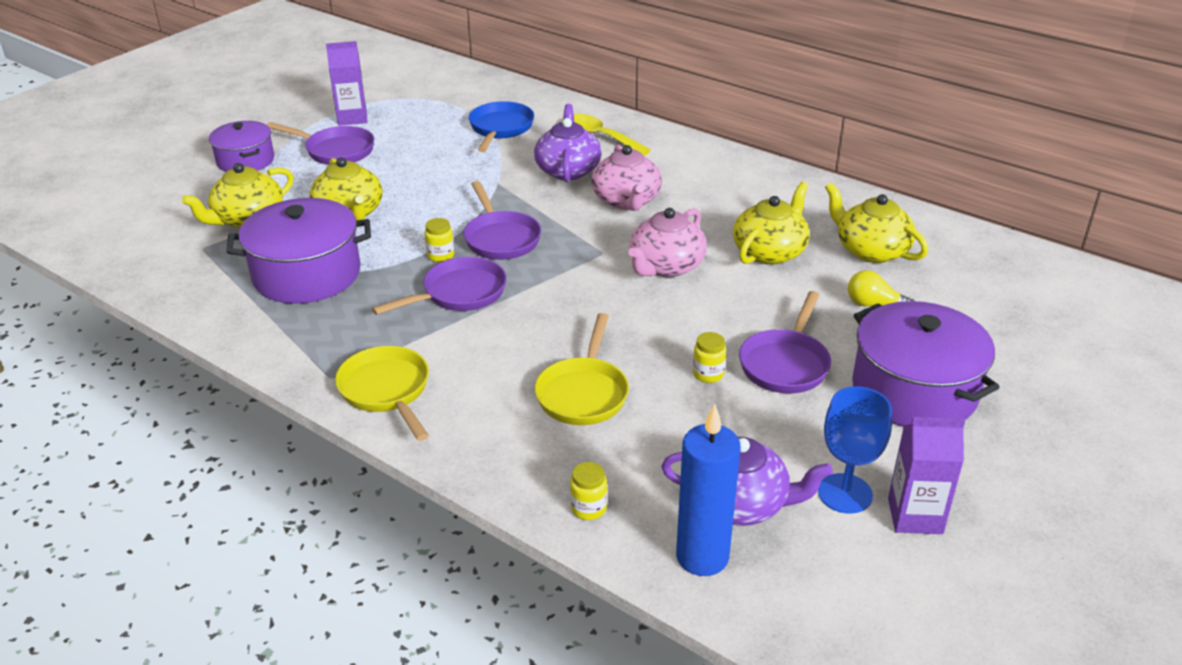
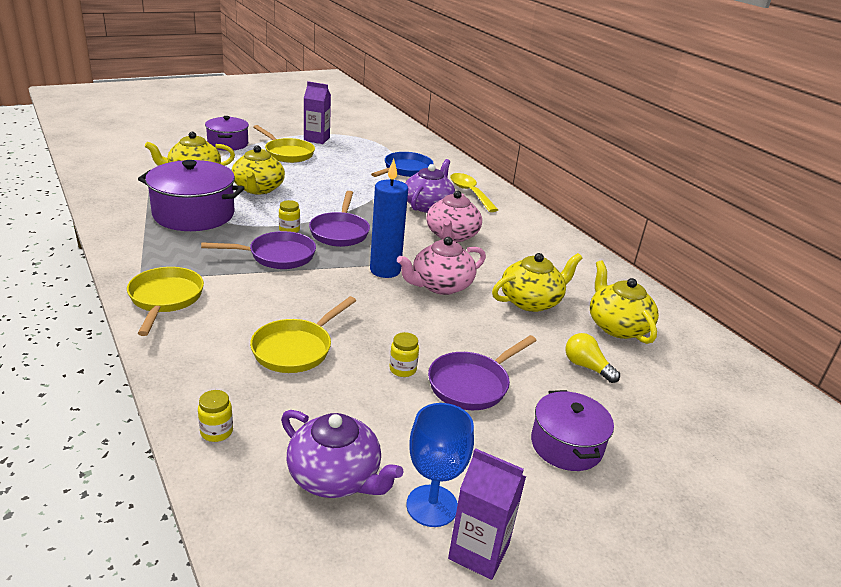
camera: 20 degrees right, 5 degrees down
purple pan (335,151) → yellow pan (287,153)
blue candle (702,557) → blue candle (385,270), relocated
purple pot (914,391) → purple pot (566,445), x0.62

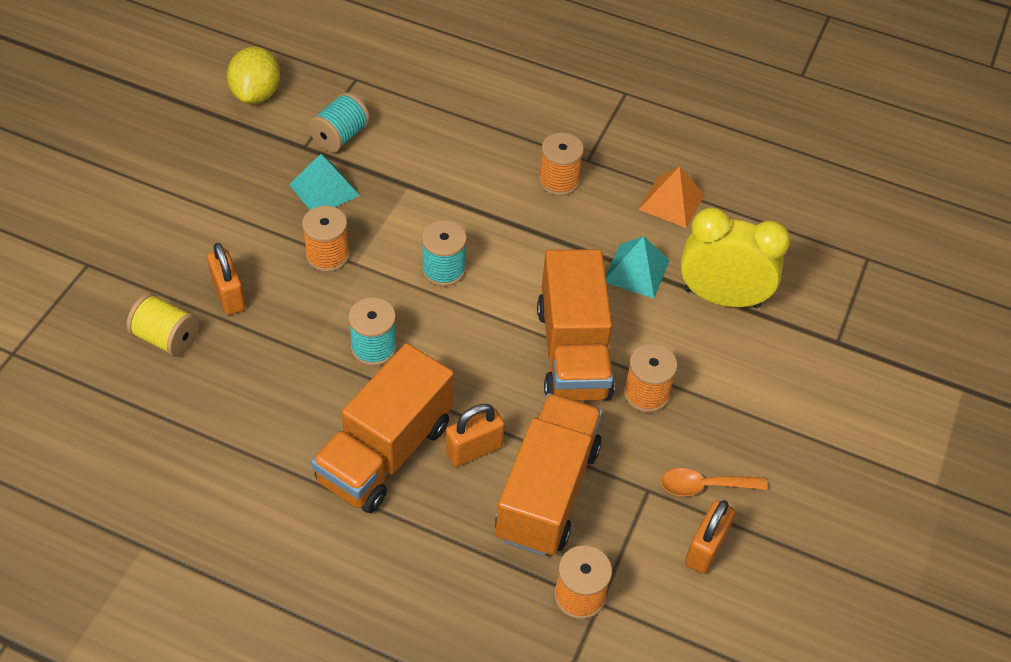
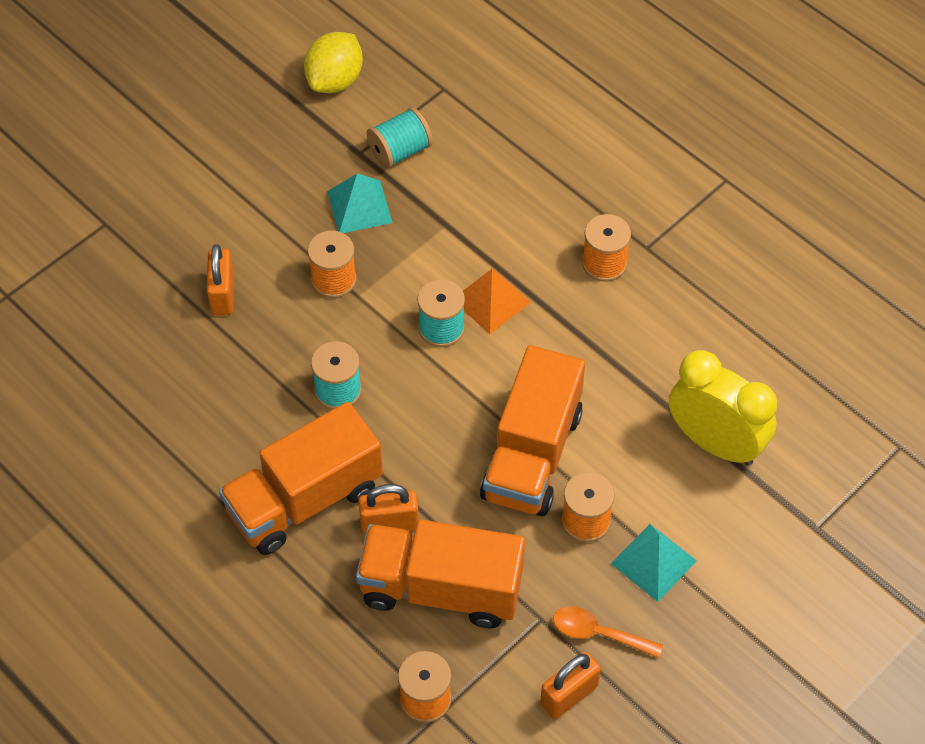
camera: 25 degrees right, 5 degrees up
orange truck (547,492) → orange truck (441,588), 120 degrees counterclockwise
orange pyramid (671,201) → orange pyramid (491,300), relocated
turquoise pyramid (636,270) → turquoise pyramid (653,562), relocated
yellow spool (167,338) → -

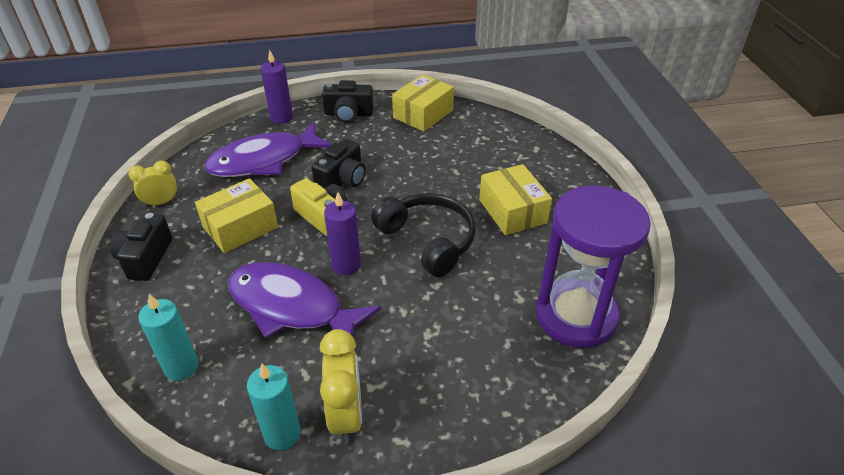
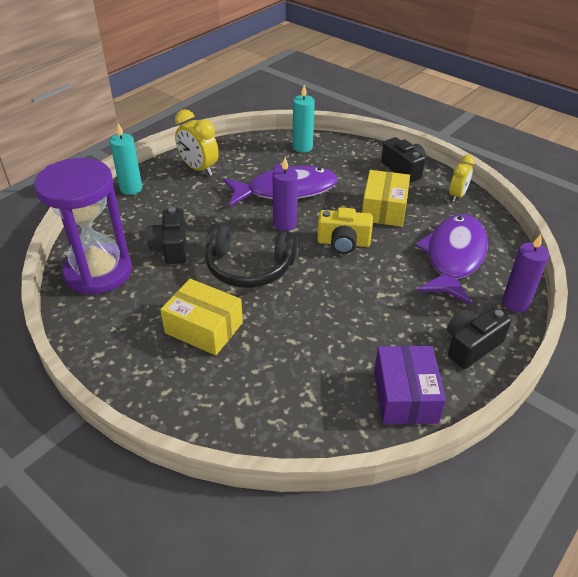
camera: 140 degrees right, 0 degrees up
turquoise candle (282,434) → turquoise candle (131,188), relocated
black camera (342,180) → black camera (171,247), relocated
yellow box (423,114) → purple box (405,396)

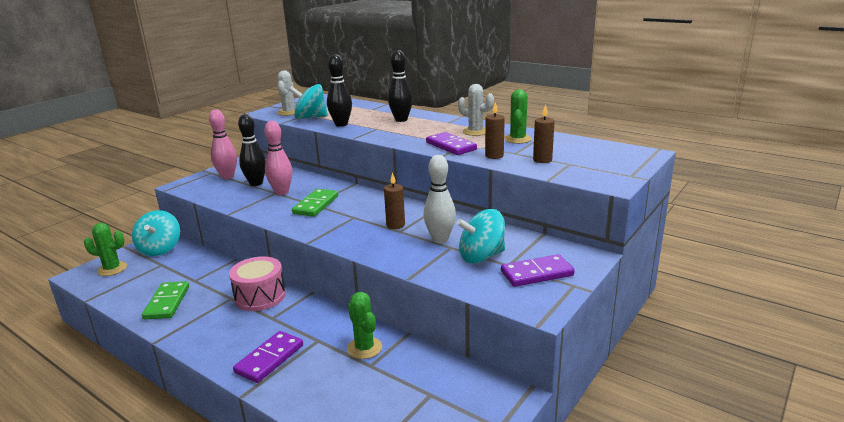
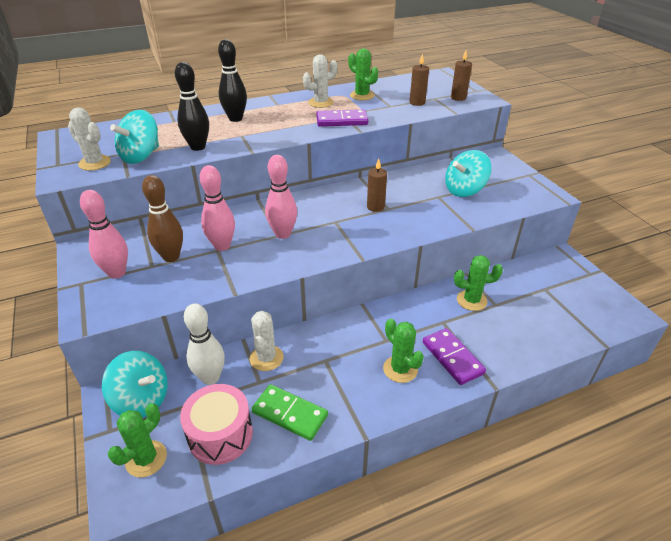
camera: 60 degrees left, 15 degrees up
black bowling pin (256,183) → brown bowling pin (171,257)
pink drum (260,296) → pink drum (220,435), relocated
white bowling pin (440,239) → white bowling pin (210,378), relocated
- → white cactus (266,358)
green domino (316,205) → pink bowling pin (283,234)
- → green cactus (400,369)
turquoise spinning top (481,256) → turquoise spinning top (464,190), 45 degrees clockwise
brown candle (494,156) → brown candle (458,98), relocated
purple domino (537,273) → -

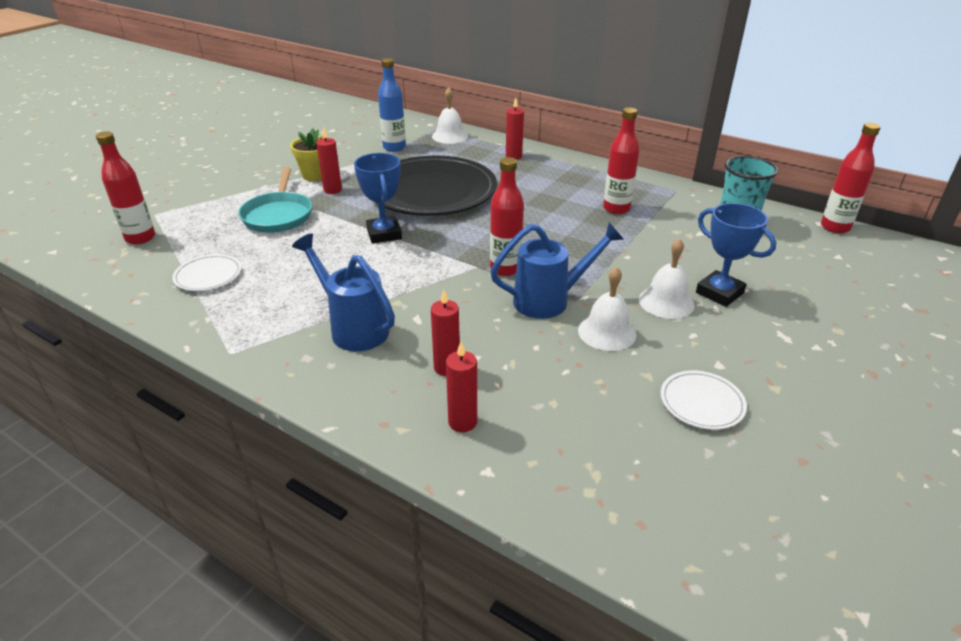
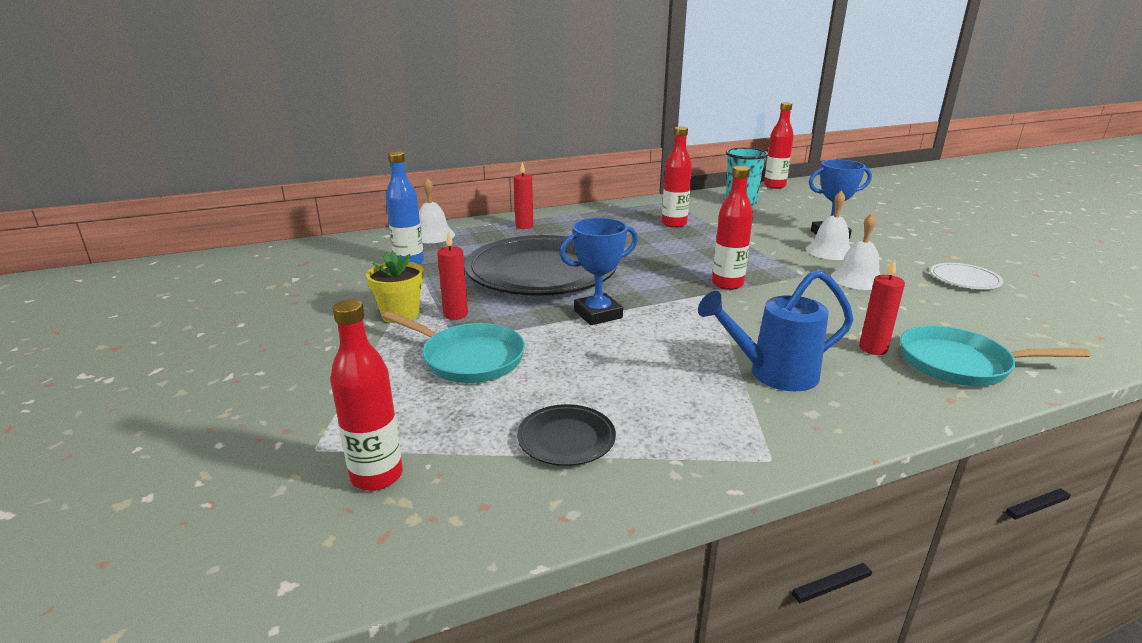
camera: 55 degrees left, 10 degrees down
white plate (208,276) → black plate (566,439)
blue trophy (384,234) → blue trophy (598,314), 45 degrees counterclockwise
red candle (462,422) → turquoise pan (960,364)
blue watering can (549,300) → -

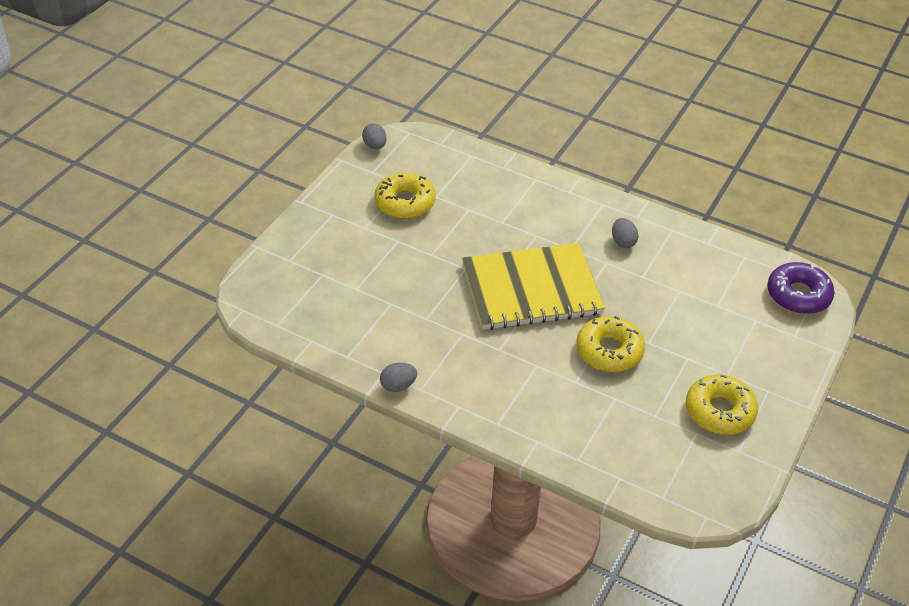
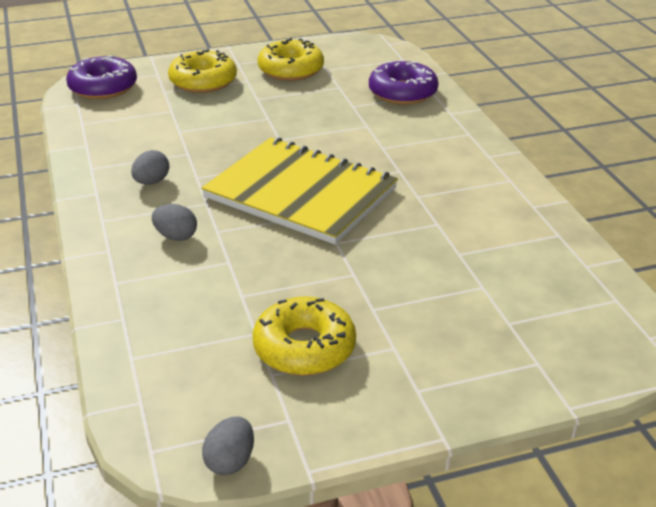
camera: 135 degrees left, 10 degrees down
grey egg (398,386) → grey egg (176,236), relocated
yellow donut (609,351) → yellow donut (203,81), relocated
- → purple donut (402,92)

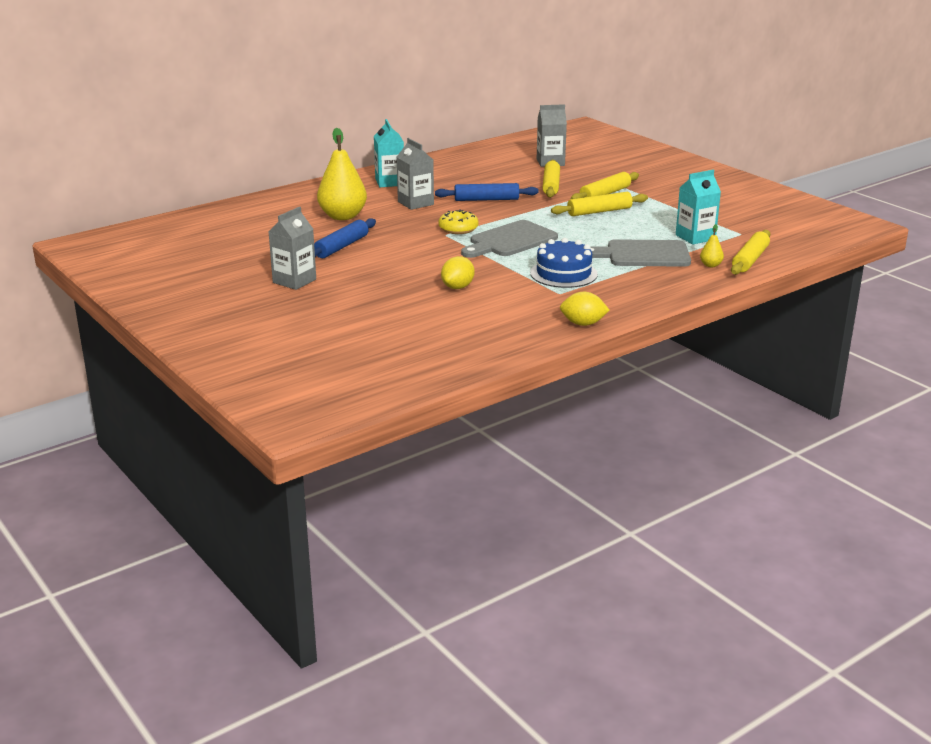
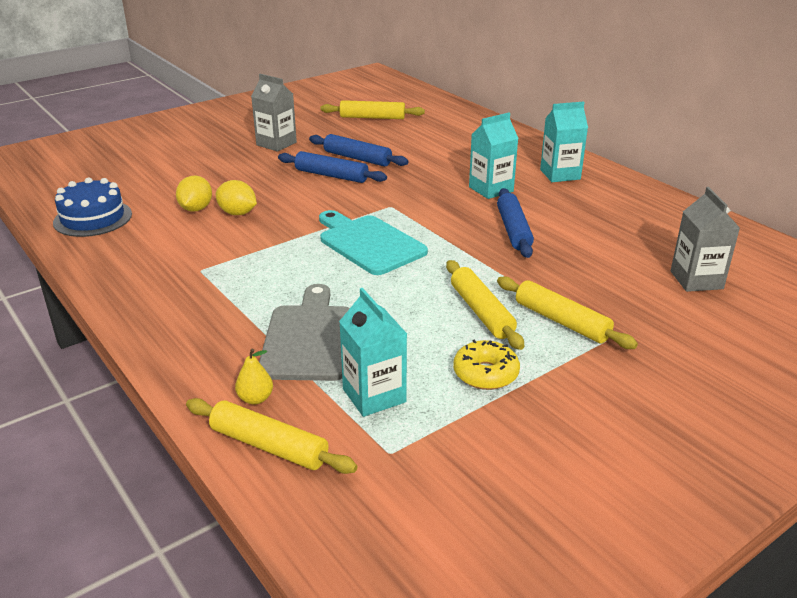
camera: 90 degrees right, 5 degrees up
blue cake (563,274) → blue cake (93,218), relocated
yellow lemon (583,324) → yellow lemon (196,209), relocated
- → blue rolling pin (331,175)
grey cutting board (510,240) → turquoise cutting board (369,243)
yellow rolling pin (551,185) → yellow rolling pin (372,117), relocated
yellow donut (458,229) → yellow donut (485,373), relocated
grey carton (415,203) → turquoise carton (491,189)
yellow pear (343,216) → -

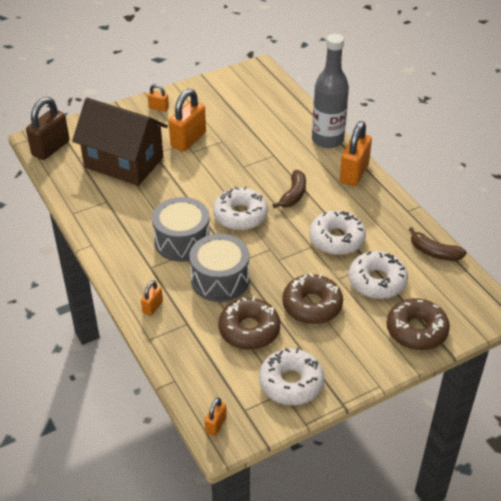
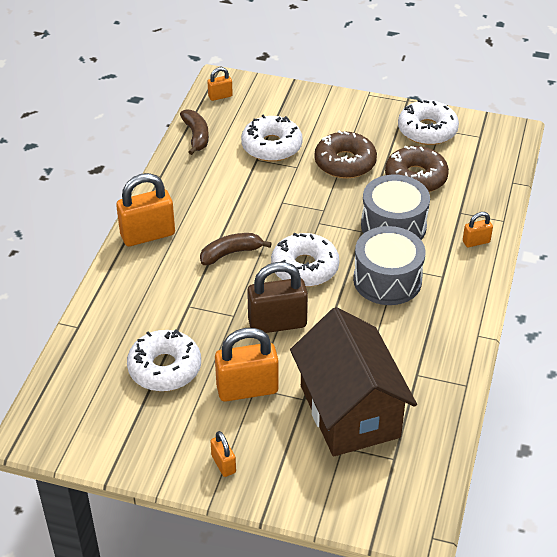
camera: 135 degrees left, 0 degrees up
white donut (336,239) → white donut (165,368), relocated
orange padlock (216,425) → orange padlock (220,96), relocated
brown padlock (51,148) → brown padlock (277,323), relocated
grey bottle (327,140) → -
brown donut (416,330) → -

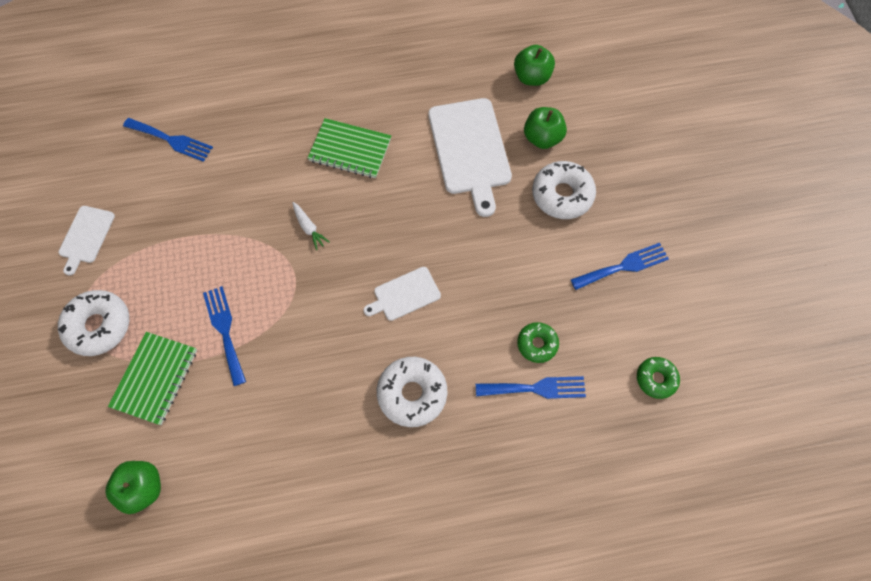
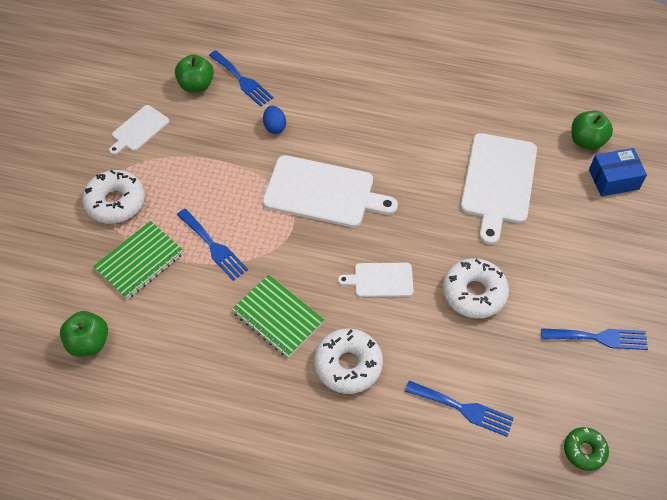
camera: 25 degrees right, 10 degrees down
green apple (542,138) → green apple (196,85), relocated
blue fork (225,330) → blue fork (213,247), 135 degrees clockwise
green notebook (350,150) → green notebook (278,317), relocated
- → blue egg (274,127)
white carrot (309,228) → white cutting board (323,192)
white donut (562,195) → white donut (474,293), relocated
- → blue box (613,179)
green donut (537,344) → -

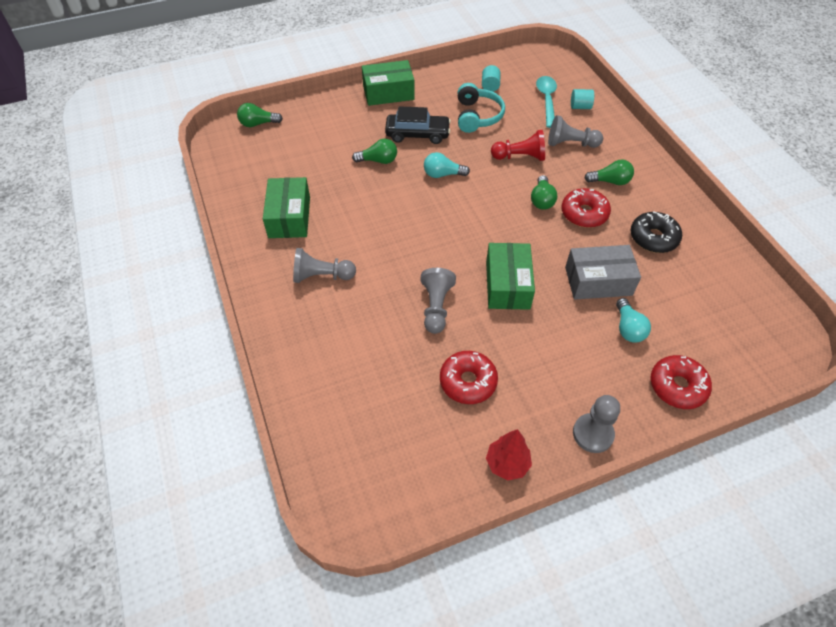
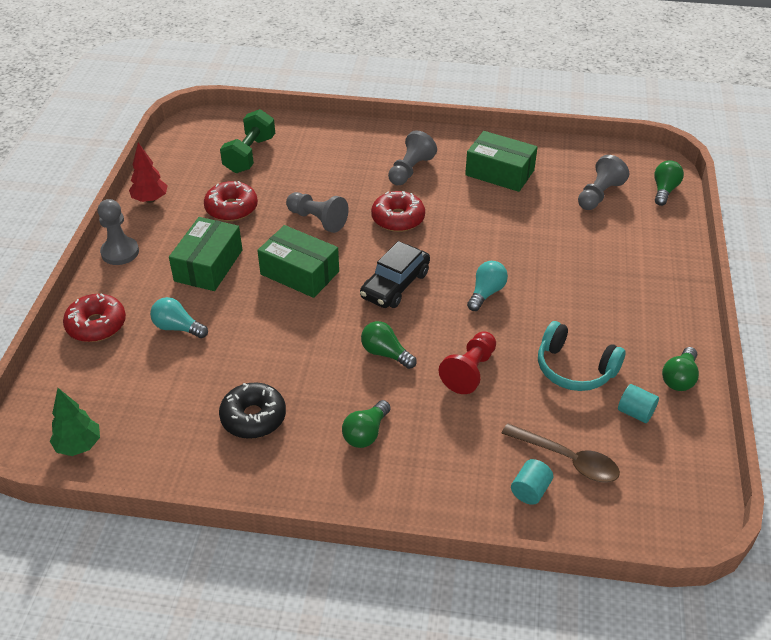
camera: 120 degrees right, 10 degrees down
- → green tree (79,446)
green box (388,92) → green box (208,265), relocated
- → green dumbbell (250,155)
black car (417,134) → black car (395,285), relocated
red donut (584,213) → red donut (398,218), relocated
turquoise spoon (547,100) → brown spoon (567,459)
grey pawn (571,143) → grey pawn (599,195), relocated
green light bulb (378,160) → green light bulb (679,378), relocated
grey box (598,281) → -

